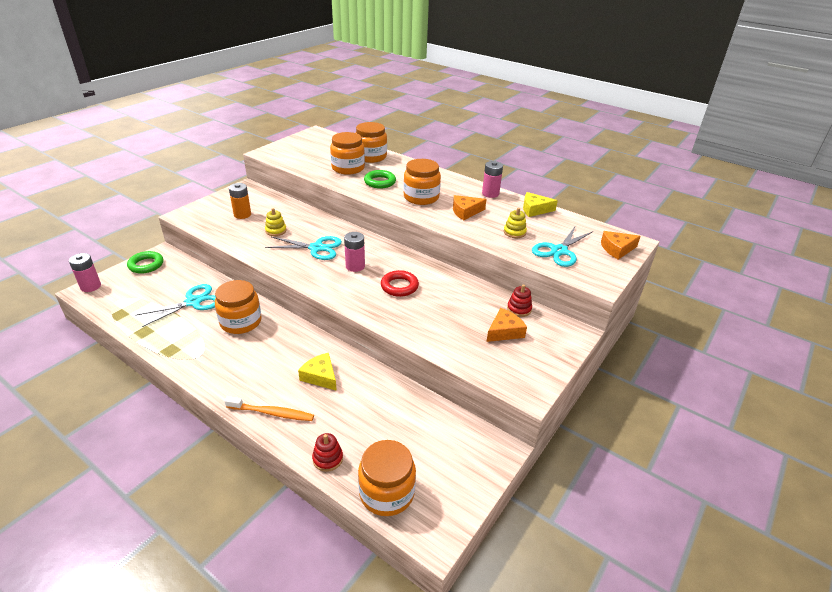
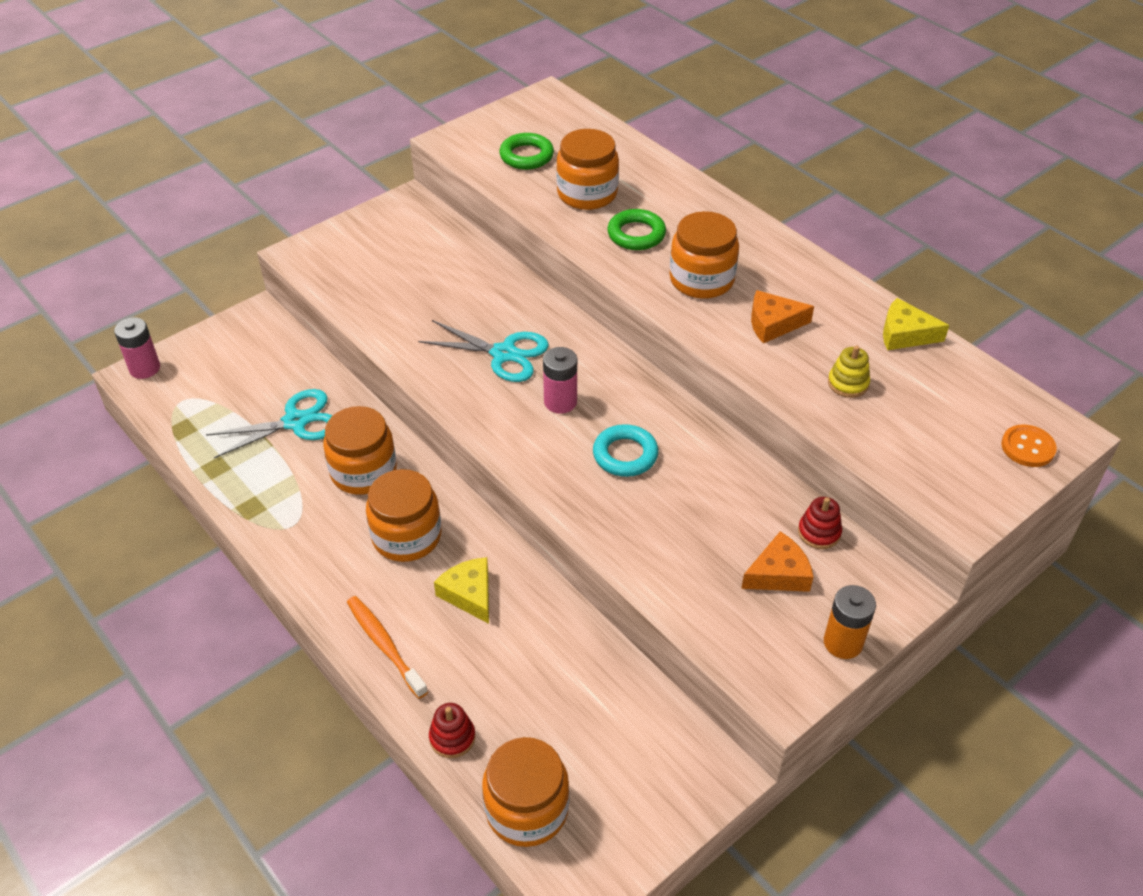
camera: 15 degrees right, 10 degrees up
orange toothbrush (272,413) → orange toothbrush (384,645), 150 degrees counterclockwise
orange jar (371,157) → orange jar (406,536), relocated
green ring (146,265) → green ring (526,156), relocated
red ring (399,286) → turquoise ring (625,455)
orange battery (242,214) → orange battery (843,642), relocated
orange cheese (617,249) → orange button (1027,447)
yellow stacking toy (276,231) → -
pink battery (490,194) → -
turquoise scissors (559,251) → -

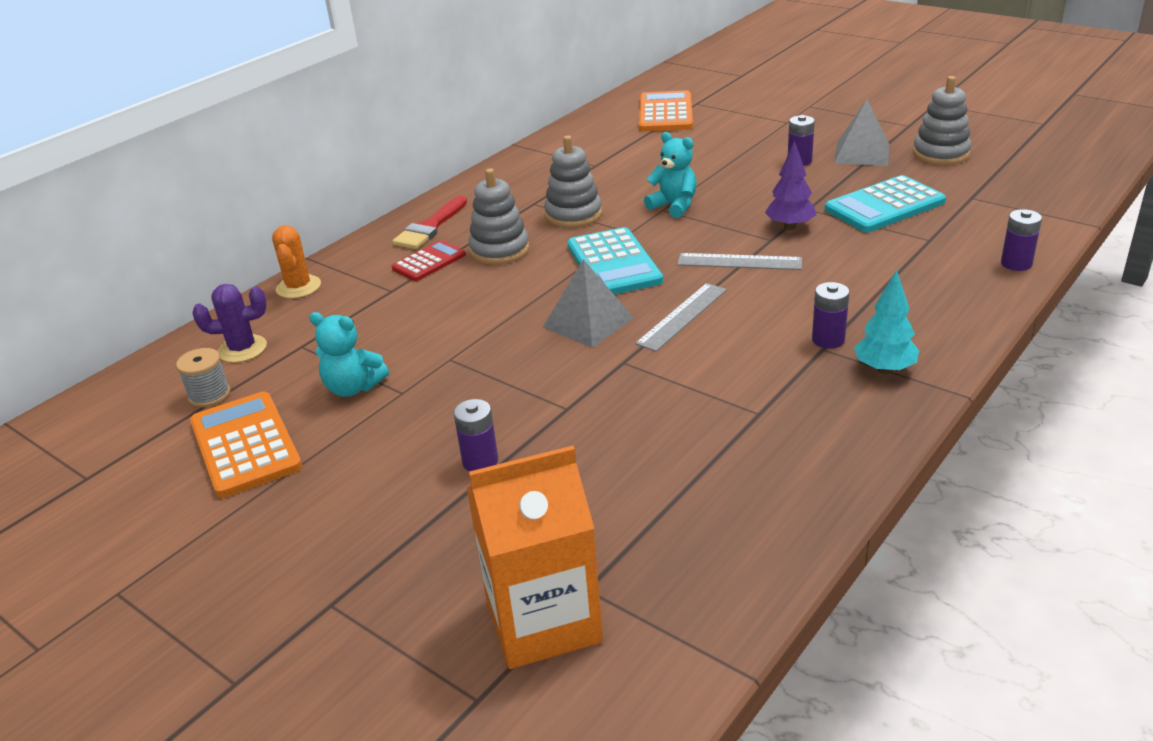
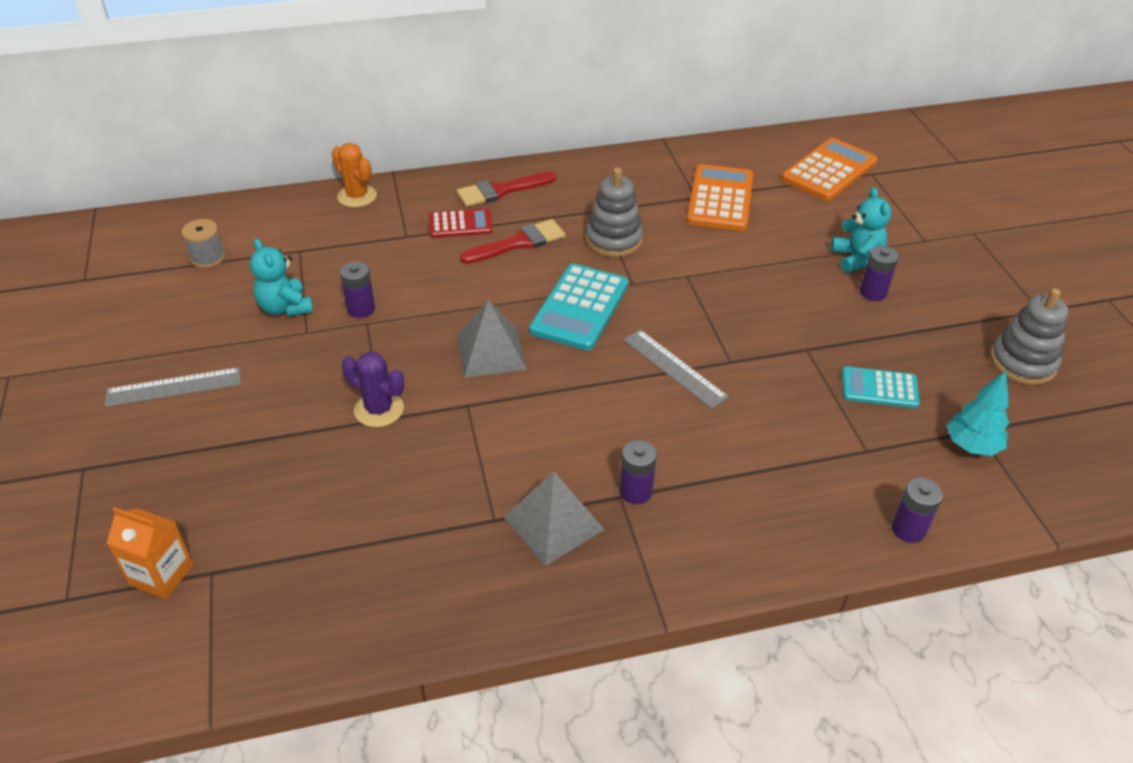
camera: 35 degrees right, 10 degrees up
grey ruler (682,316) → grey ruler (174,387), relocated
orange carton (543,620) → orange carton (161,575), x0.57
orange cactus (298,287) → orange cactus (357,196), 75 degrees counterclockwise
purple battery (480,461) → purple battery (361,309), relocated
purple cactus (242,349) → purple cactus (379,409), relocated
grey stacking toy (499,250) → red brush (519,243)
grey pyramid (862,153) → grey pyramid (553,523), relocated
orange calculator (245,445) → orange calculator (720,199), relocated
turquoise teddy bear (674,206) → turquoise teddy bear (856,259), relocated
turquoise calculator (884,206) → turquoise calculator (879,388), x0.61
turquoise tree (884,369) → turquoise tree (971,446), relocated
purple tree (790,227) → -

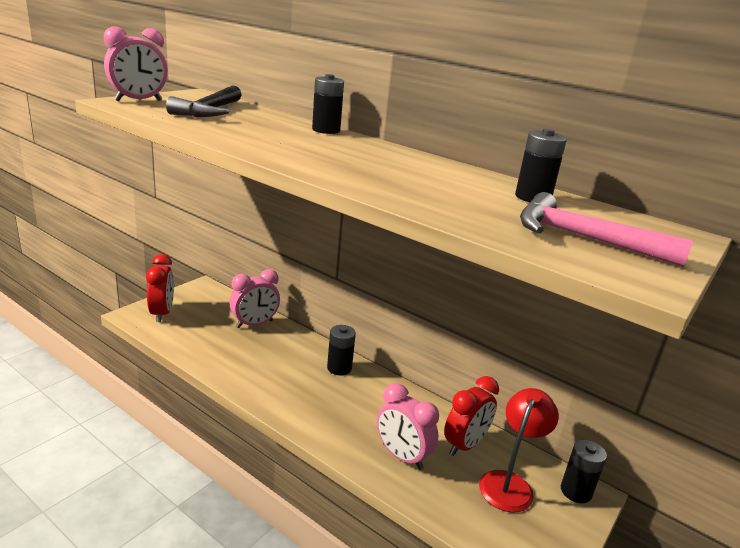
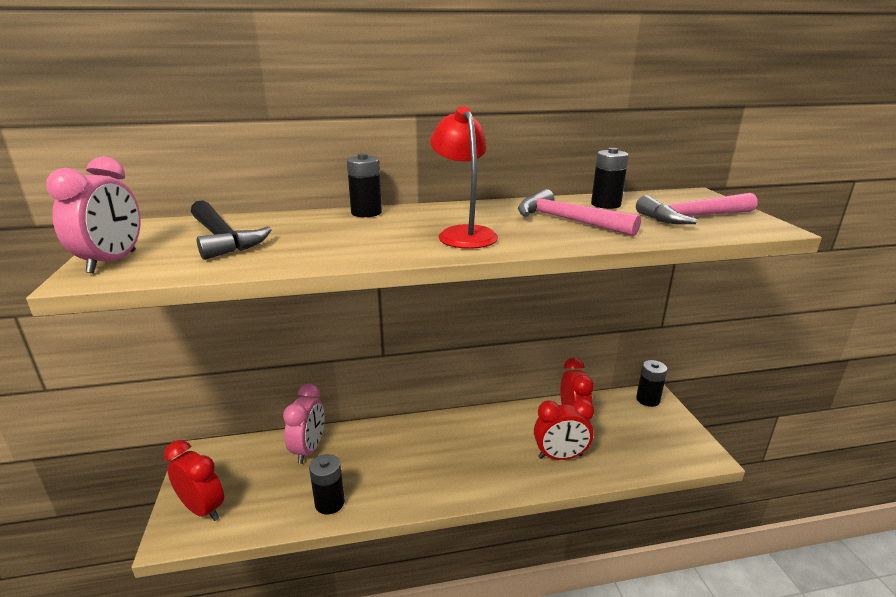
camera: 45 degrees left, 0 degrees up
black battery (339,368) → black battery (329,503), relocated
red lamp (509,483) → red lamp (463,233), relocated
- → pink hammer (567,220)
pink clock (402,456) → red clock (560,456)

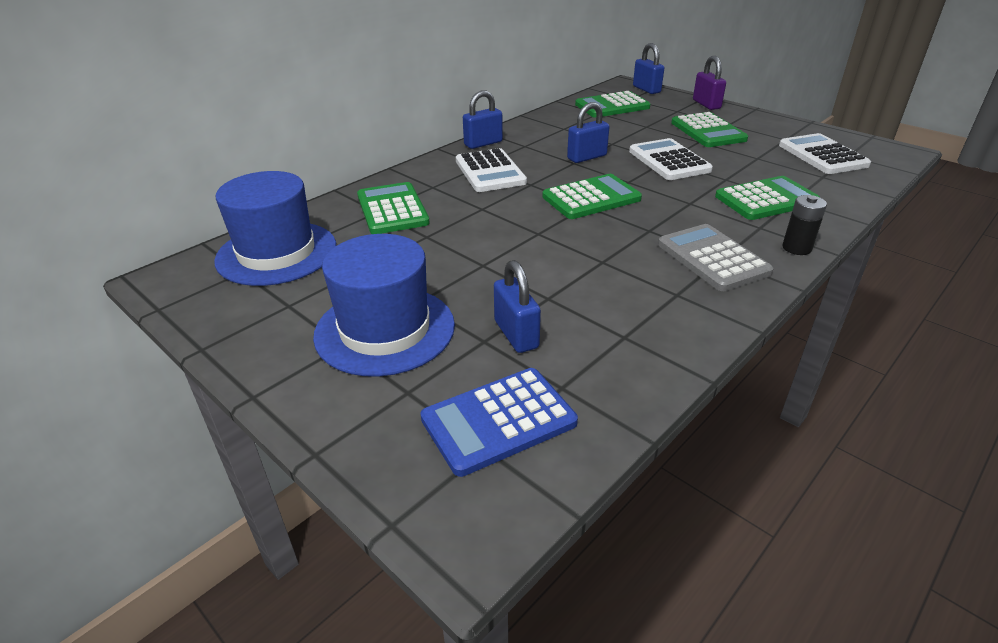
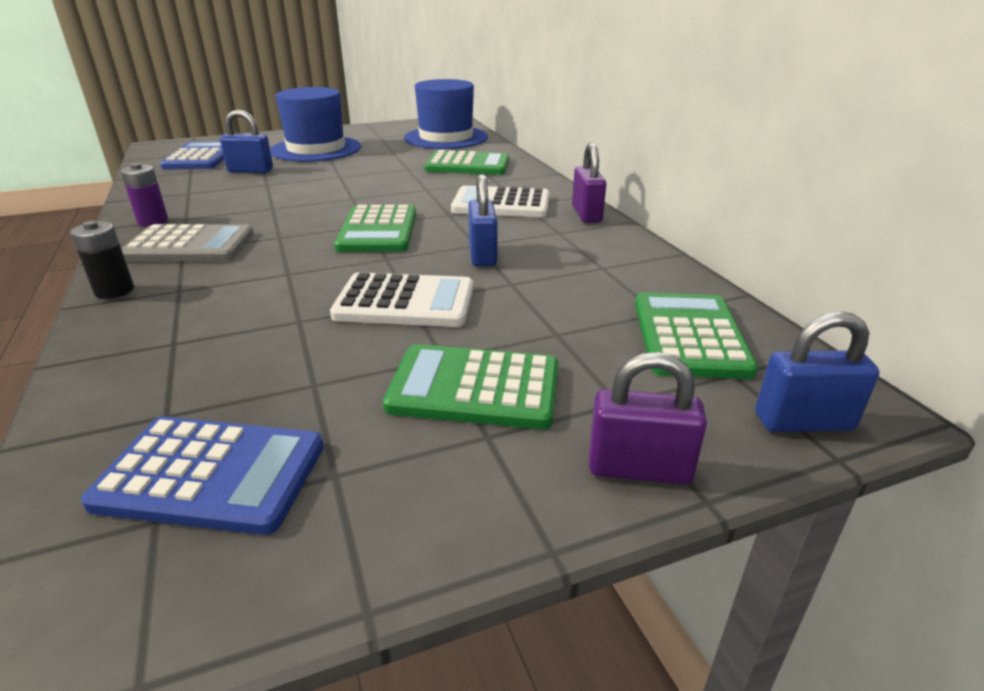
camera: 115 degrees right, 5 degrees down
white calculator (822,155) → blue calculator (211,475)
- → purple battery (153,221)
blue padlock (483,143) → purple padlock (586,214)
green calculator (766,199) → -

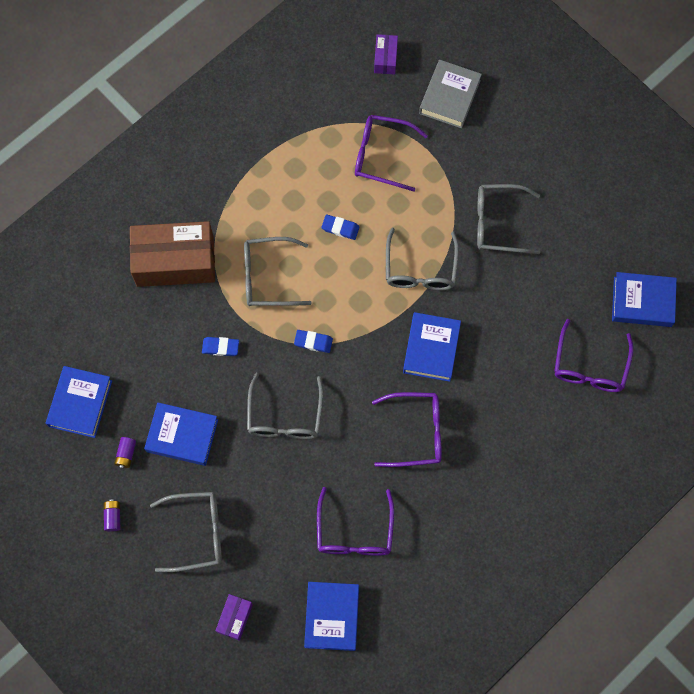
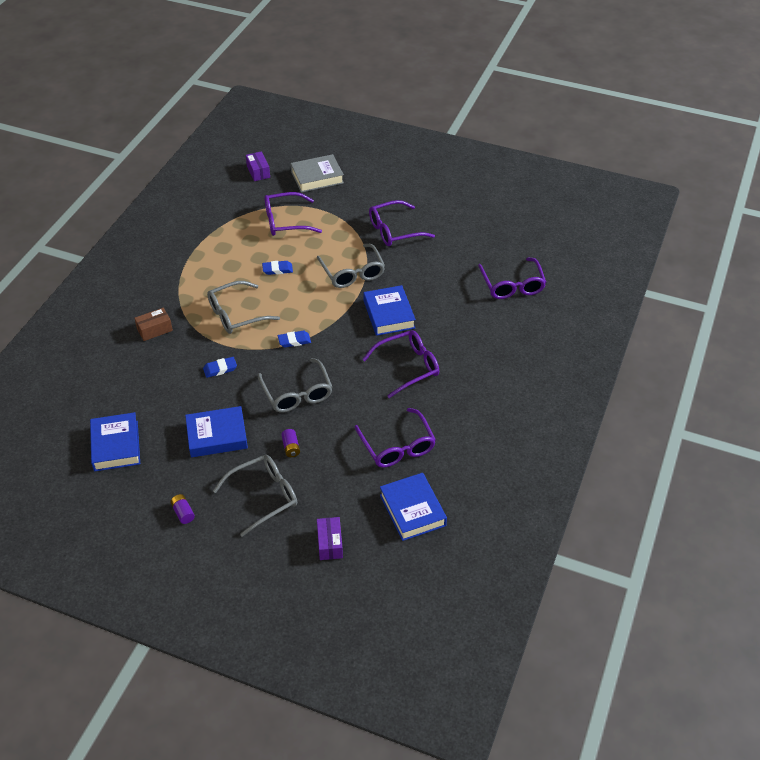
camera: 25 degrees left, 25 degrees down
brown box (175,261) → brown box (154,330), x0.45
purple battery (126,454) → purple battery (291,447), relocated
grey book (449,97) → grey book (317,177), 75 degrees clockwise
grey glasses (499,223) → purple glasses (394,230)
blue book (642,301) → -

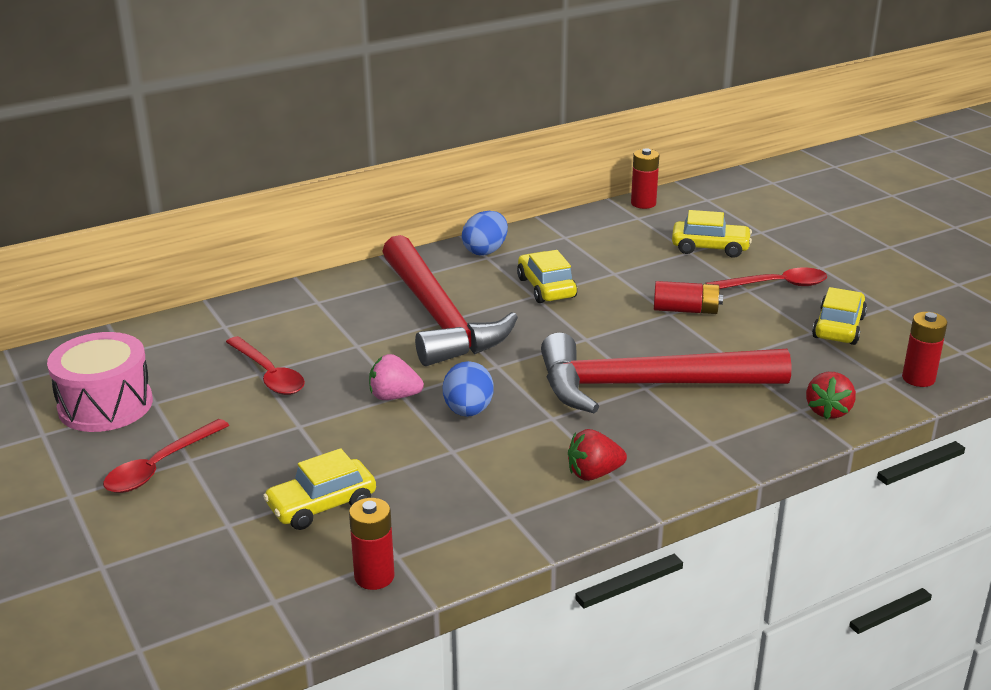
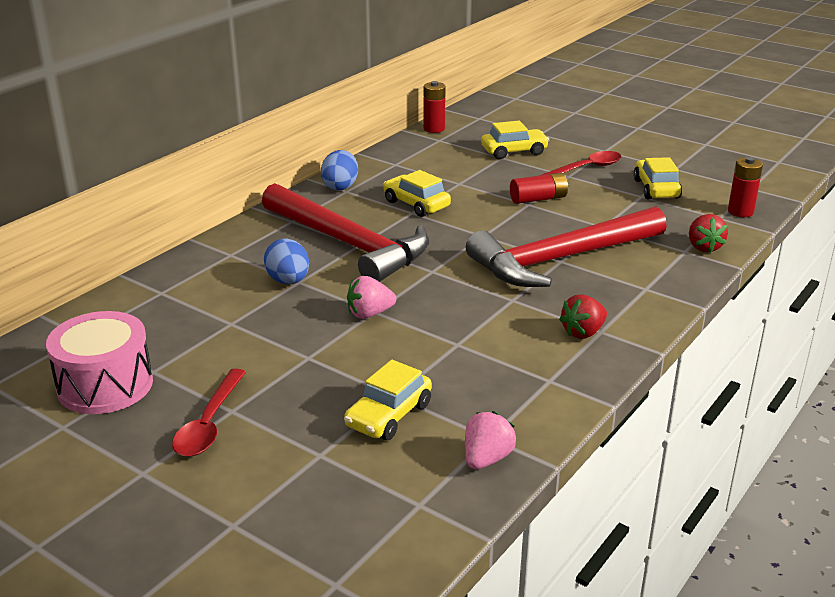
camera: 25 degrees left, 0 degrees up
blue egg (468,411) → blue egg (288,281), relocated
red battery (374,577) → pink strawberry (486,459)
red spoon (268,375) → -

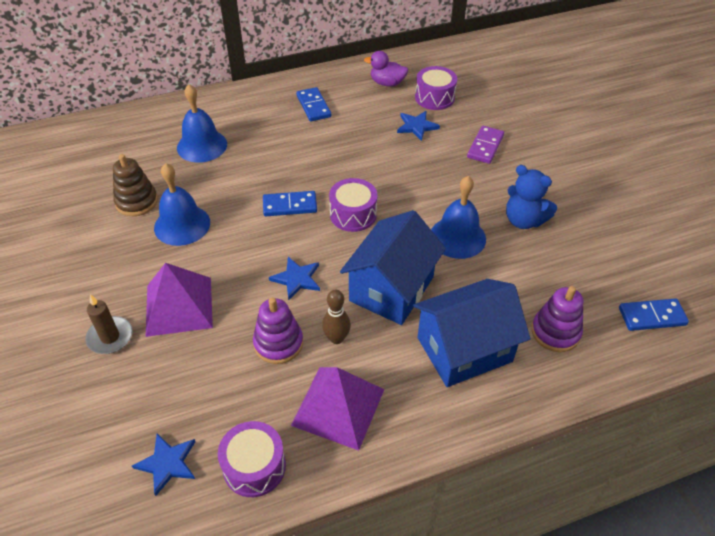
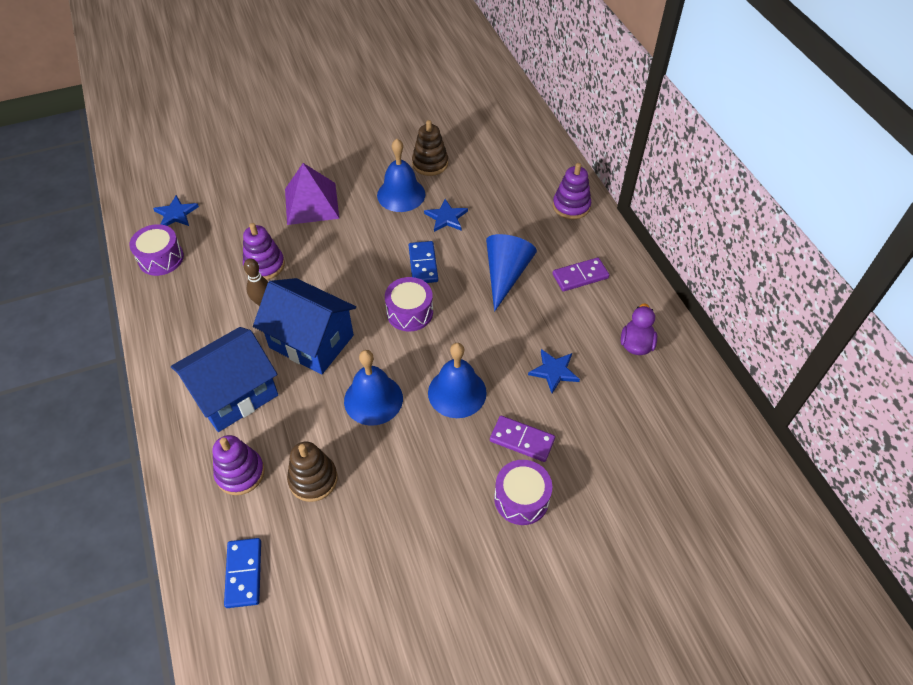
camera: 90 degrees right, 5 degrees up
blue house (464,349) → blue house (234,394), 75 degrees clockwise
- → brown stacking toy (313,479)
blue star (297,279) → blue star (446,217), relocated
blue bell (202,145) → blue bell (457,392), relocated
- → blue cone (506,275)
purple drum (434,97) → purple drum (521,499), relocated
- → purple stacking toy (571,206)
blue domino (313,106) → purple domino (580,276)
brown candle (110,337) → -
purple pyramid (338,407) → -
blue teddy bear (524,220) → -

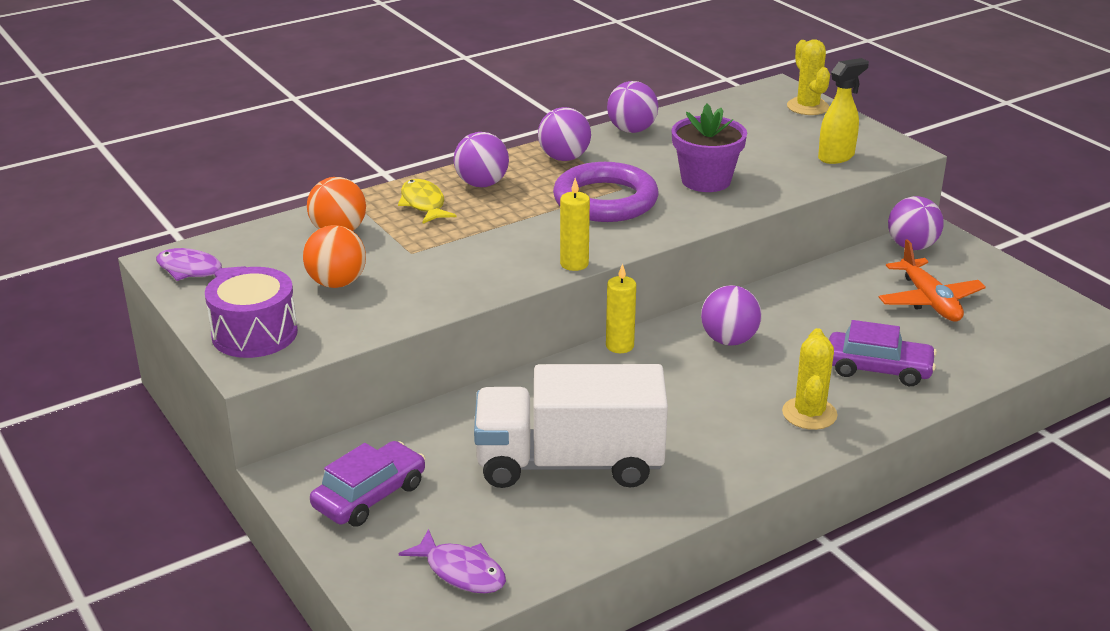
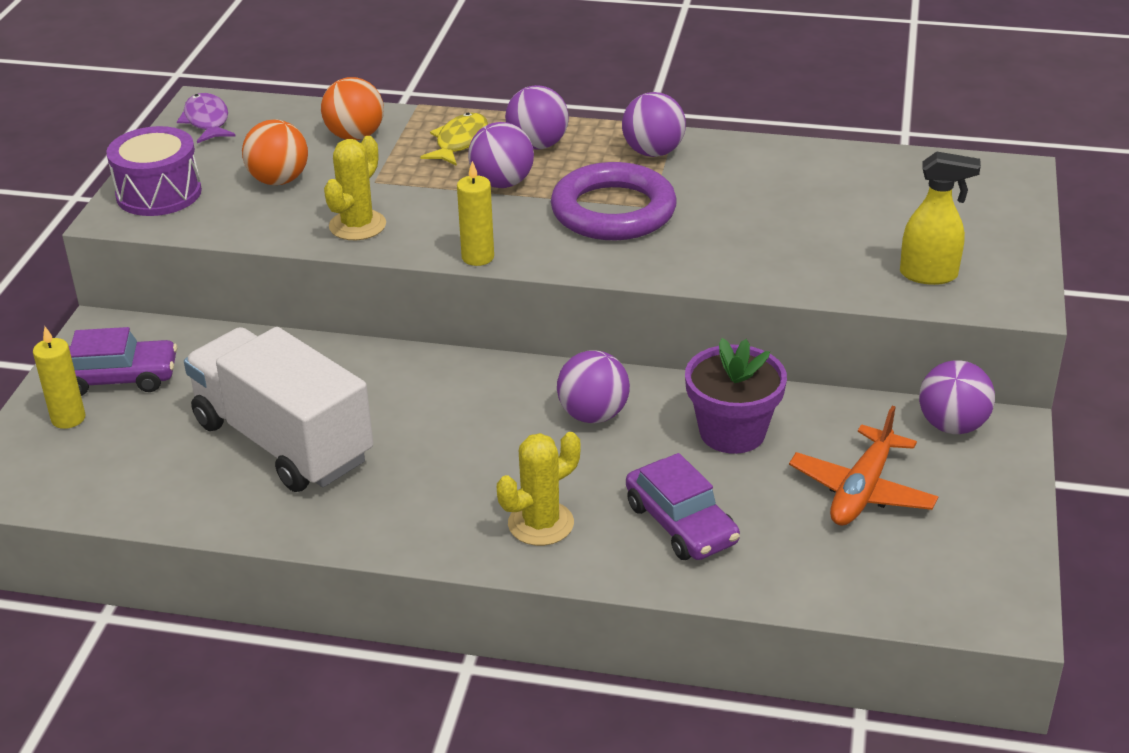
camera: 45 degrees right, 5 degrees up
yellow candle (619,346) → yellow candle (68,418), relocated
yellow cactus (807,107) → yellow cactus (357,225), relocated
purple ball (632,130) → purple ball (502,183), relocated
purple flower pot (706,180) → purple flower pot (732,432), relocated
purple fish (461,571) → -

